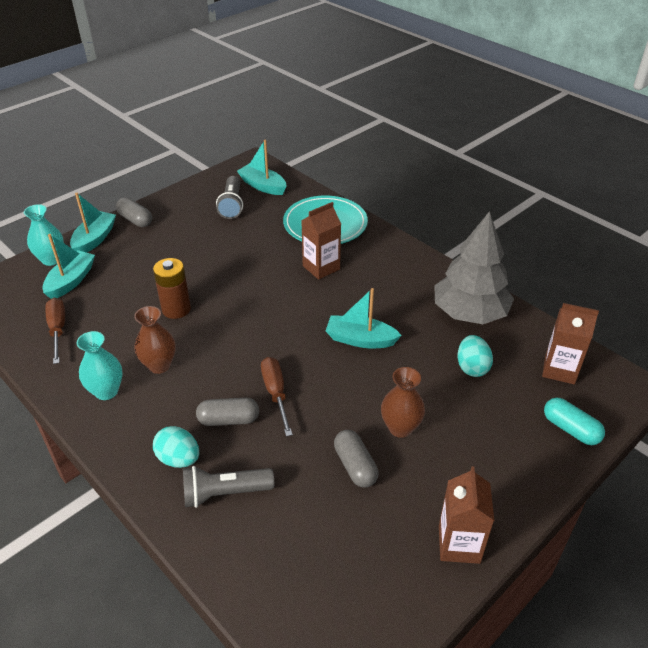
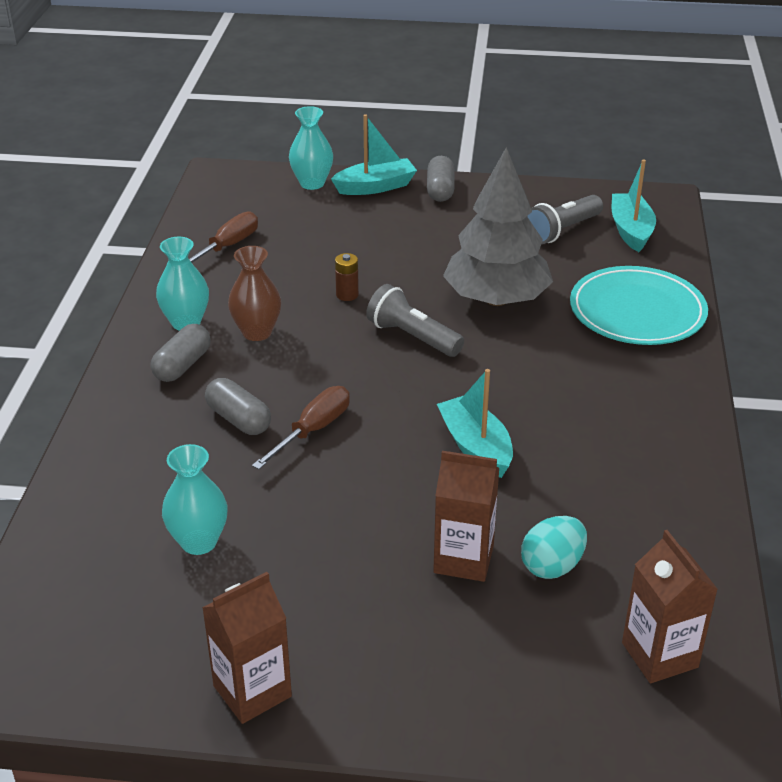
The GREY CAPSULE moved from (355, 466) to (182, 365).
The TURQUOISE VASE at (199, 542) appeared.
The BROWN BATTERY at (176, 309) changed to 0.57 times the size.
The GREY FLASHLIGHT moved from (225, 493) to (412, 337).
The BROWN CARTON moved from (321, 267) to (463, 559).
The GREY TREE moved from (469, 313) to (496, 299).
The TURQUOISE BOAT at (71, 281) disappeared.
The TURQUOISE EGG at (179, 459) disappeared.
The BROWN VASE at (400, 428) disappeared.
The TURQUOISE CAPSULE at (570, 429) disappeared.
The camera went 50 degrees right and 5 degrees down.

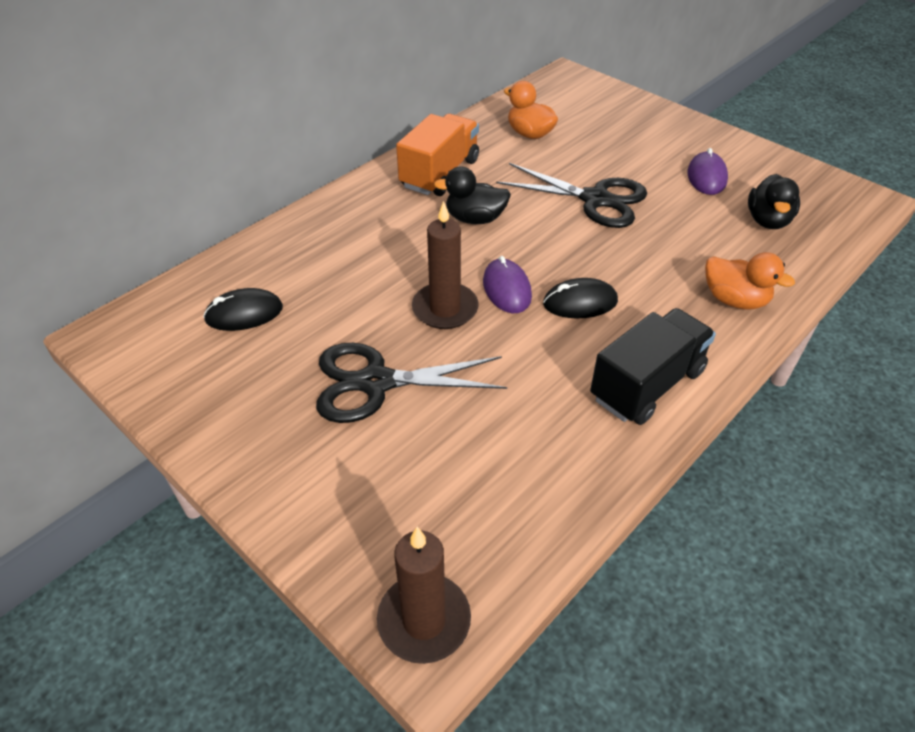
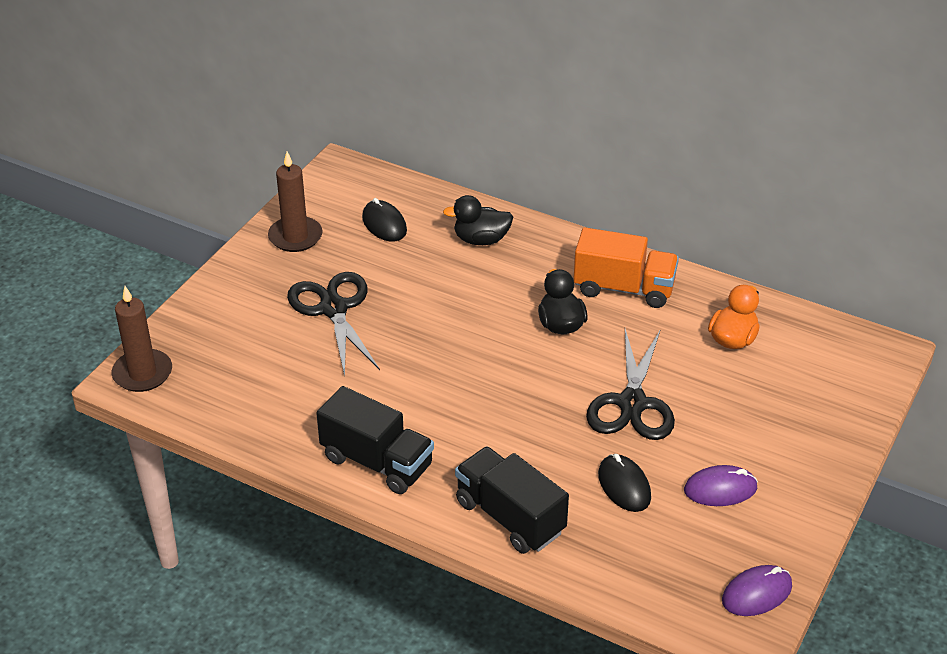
The BROWN CANDLE moved from (445, 309) to (295, 237).
The BLACK DUCK moved from (767, 221) to (481, 240).
The ORANGE DUCK at (734, 300) was replaced by the BLACK TRUCK at (510, 517).
The BLACK MOUSE moved from (580, 302) to (624, 486).
The PURPLE MOUSE moved from (507, 289) to (756, 593).
The camera went 75 degrees right and 5 degrees down.

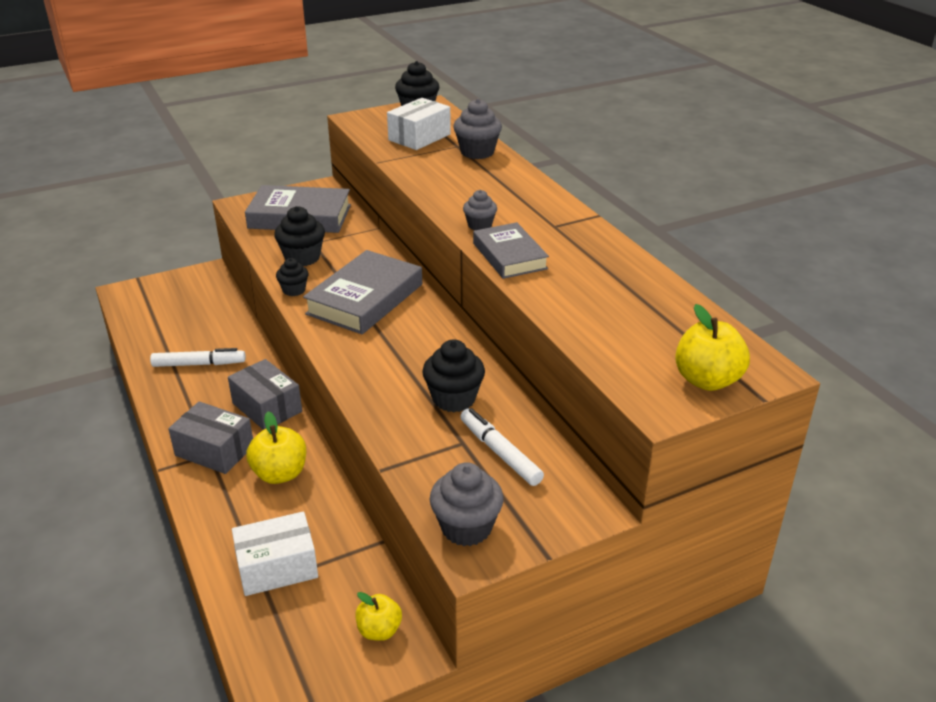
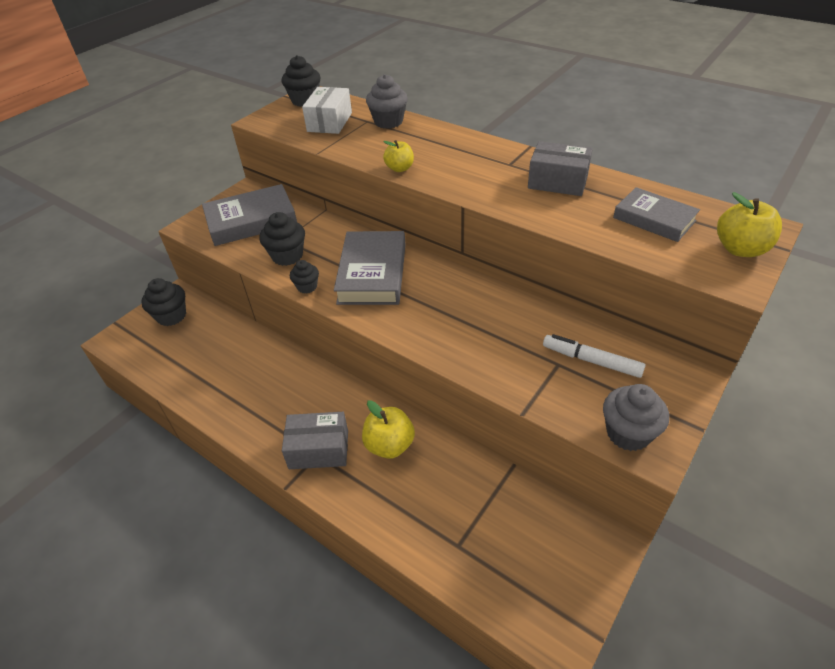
The BLACK CUPCAKE moved from (454, 399) to (171, 316).
The YELLOW APPLE moved from (379, 630) to (399, 168).
The GREY BOX moved from (267, 407) to (557, 182).
The GREY BOOK moved from (510, 256) to (654, 219).
The WHITE MARKER at (199, 364) disappeared.
The WHITE BOX at (277, 567) disappeared.
The GREY CUPCAKE at (479, 225) disappeared.
The camera went 25 degrees left and 10 degrees up.

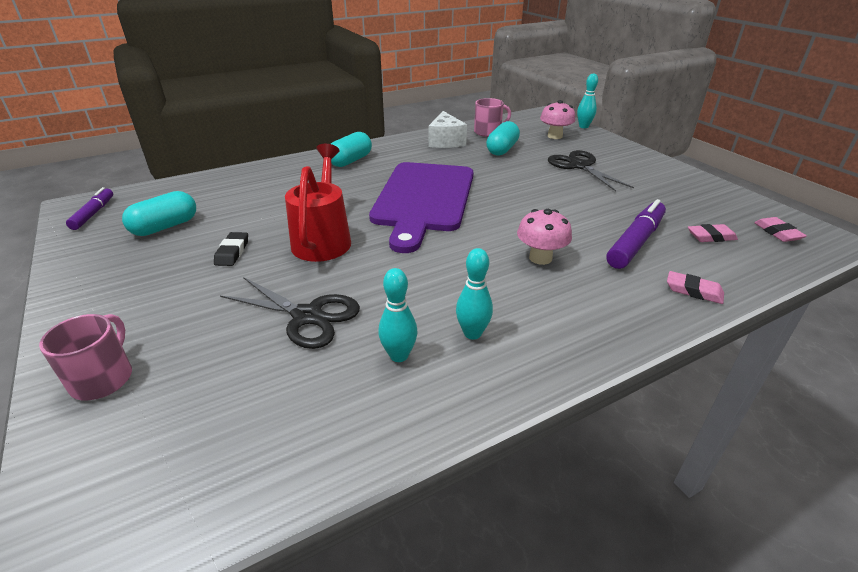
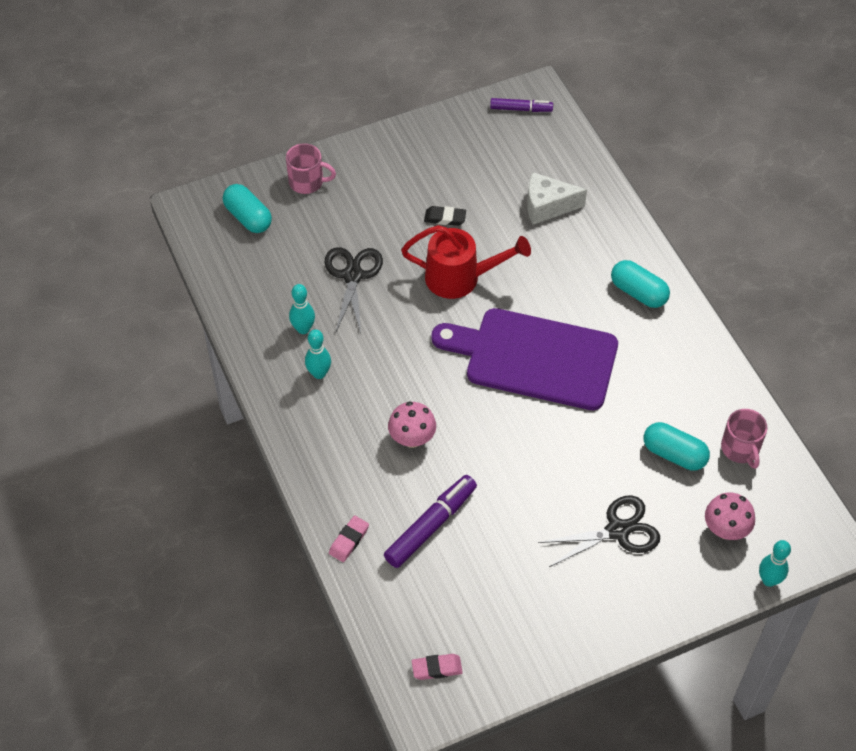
The TURQUOISE CAPSULE moved from (165, 227) to (248, 217).
The BLACK SCISSORS at (307, 316) turned 150 degrees clockwise.
The PURPLE MARKER at (635, 242) turned 90 degrees counterclockwise.
The WHITE CHEESE moved from (445, 141) to (547, 206).
The PINK ERASER at (711, 237) disappeared.
The camera went 95 degrees right and 20 degrees up.

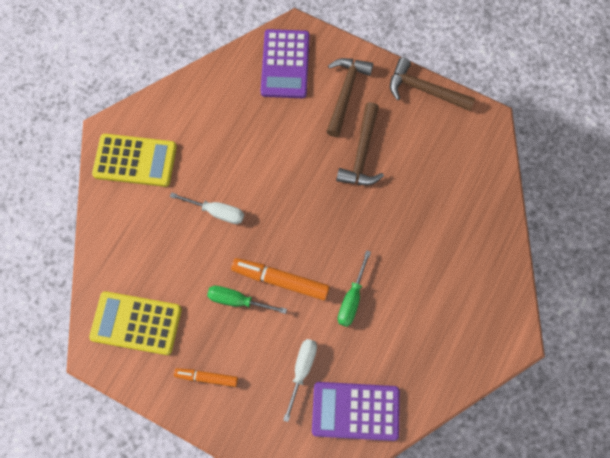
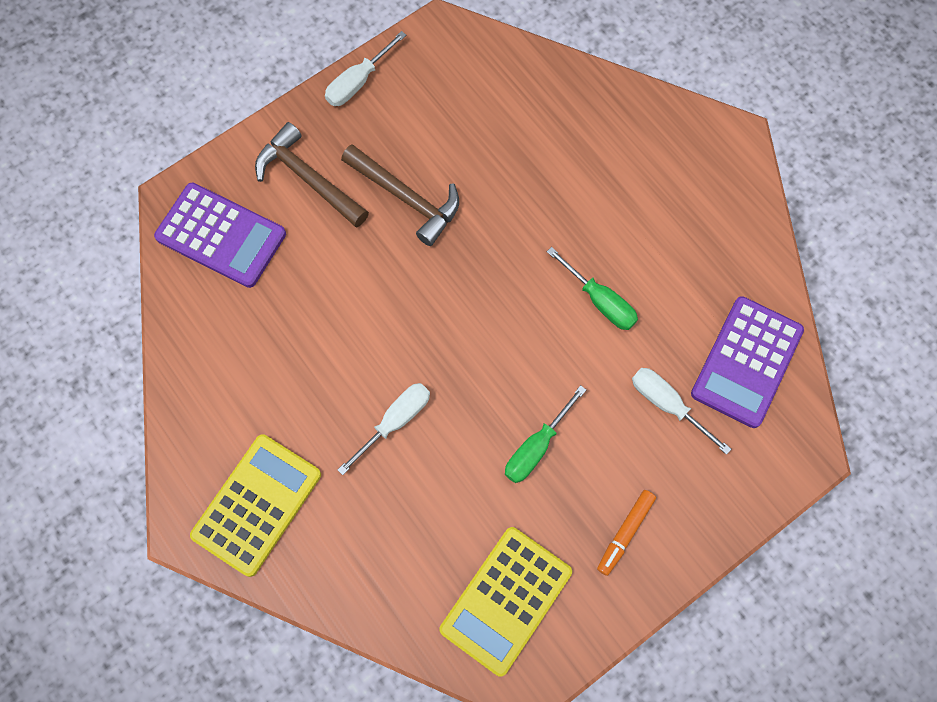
The BROWN HAMMER at (424, 90) was replaced by the WHITE SCREWDRIVER at (357, 82).
The ORANGE MARKER at (280, 280) disappeared.
The camera went 65 degrees left and 0 degrees up.

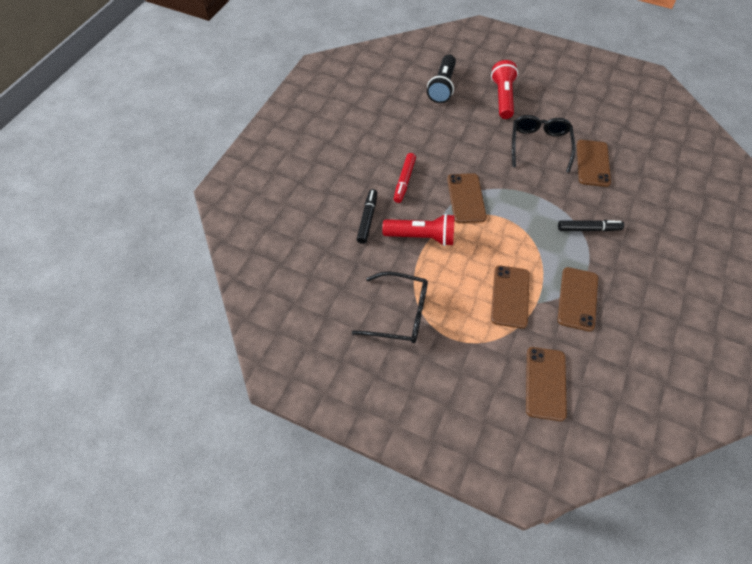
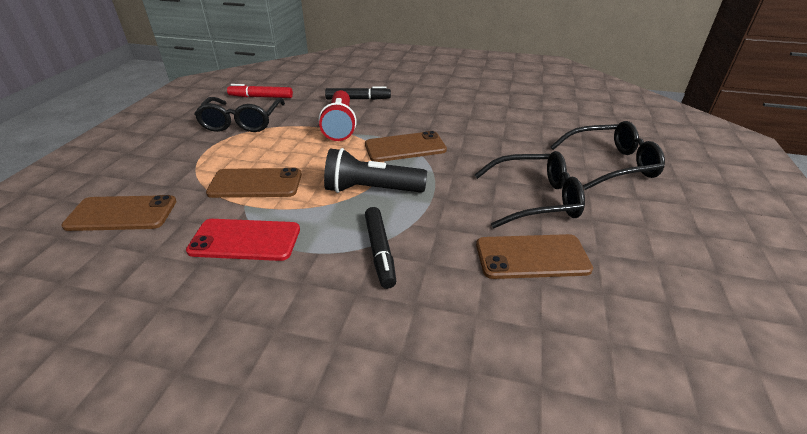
The BROWN PHONE at (577, 299) became the RED PHONE at (245, 240).
The RED MARKER moved from (404, 181) to (261, 97).
The BLACK FLASHLIGHT moved from (442, 87) to (371, 190).
The RED FLASHLIGHT at (503, 97) was replaced by the BLACK GLASSES at (611, 164).
The camera went 80 degrees right and 20 degrees down.

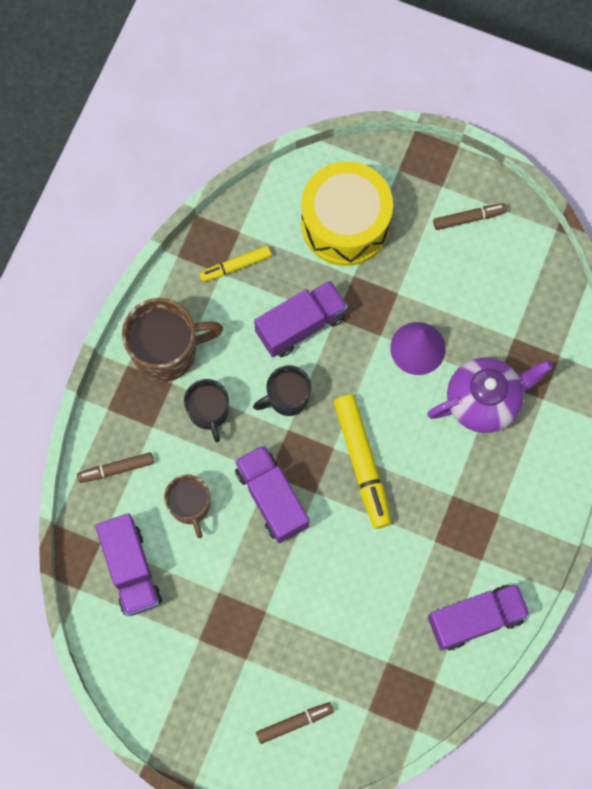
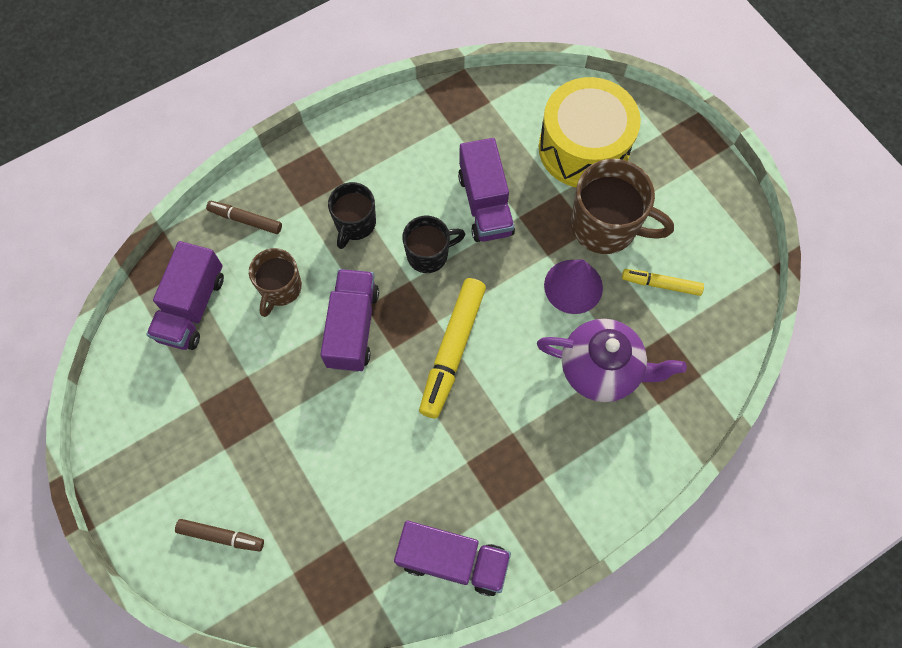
The BLACK MUG at (287, 398) turned 150 degrees clockwise.
The PURPLE TRUCK at (301, 325) turned 75 degrees clockwise.
The BROWN MUG moved from (167, 351) to (606, 226).
The YELLOW MARKER moved from (235, 266) to (661, 284).
The BROWN MARKER at (469, 218) disappeared.
The camera went 35 degrees right and 5 degrees down.

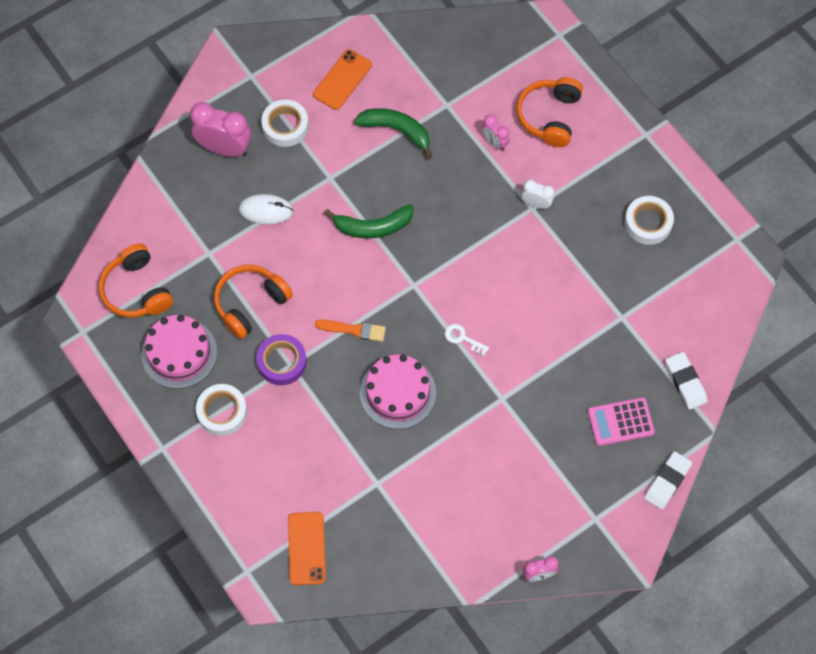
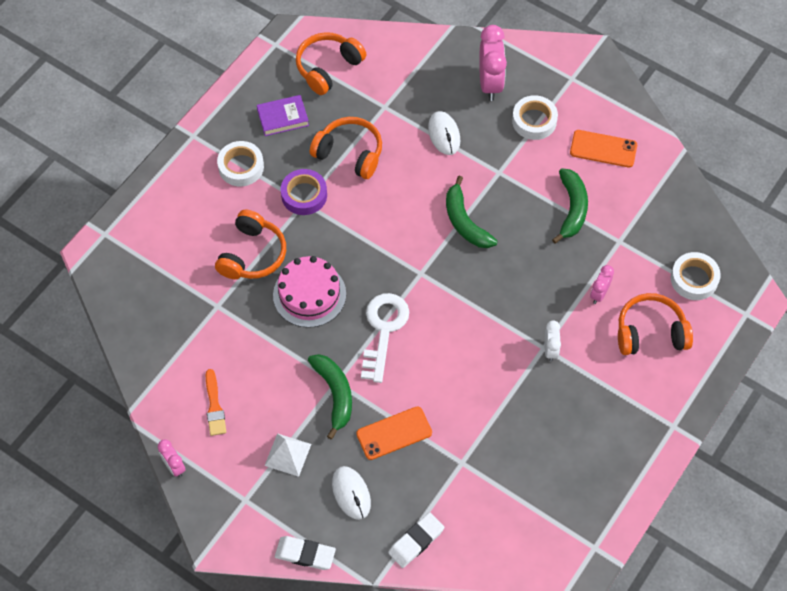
The ORANGE BRUSH moved from (354, 330) to (214, 406).
The ORANGE HEADPHONES at (252, 254) appeared.
The PINK CAKE at (179, 353) was replaced by the PURPLE BOOK at (283, 118).
The WHITE PYRAMID at (288, 454) appeared.
The GREEN BANANA at (334, 394) appeared.
The PINK CALCULATOR at (620, 422) was replaced by the WHITE MOUSE at (351, 493).
The ORANGE PHONE moved from (307, 548) to (394, 433).
The WHITE KEY at (462, 338) changed to 2.10 times the size.
The WHITE TAPE moved from (648, 223) to (694, 279).
The camera went 70 degrees right and 5 degrees down.

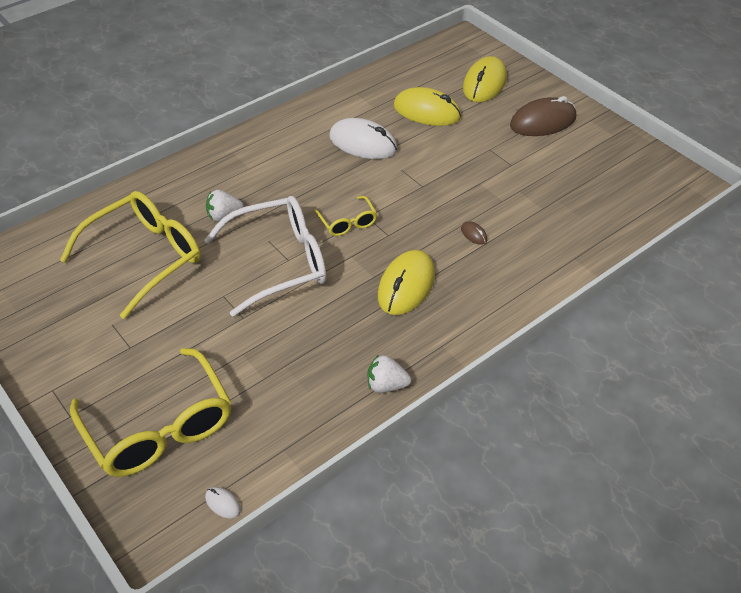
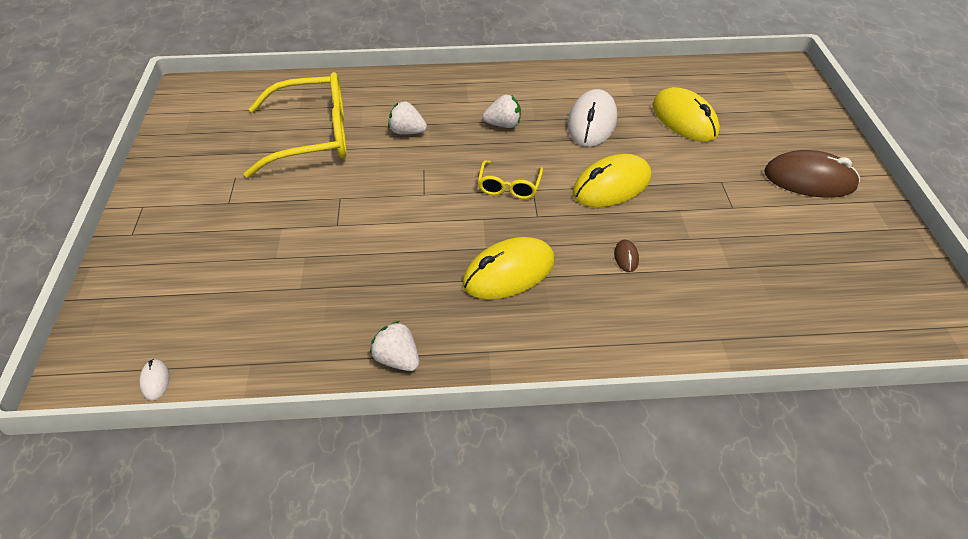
The WHITE STRAWBERRY at (503, 124) appeared.
The WHITE MOUSE at (363, 143) turned 45 degrees clockwise.
The YELLOW MOUSE moved from (484, 83) to (611, 186).
The YELLOW GLASSES at (159, 428) disappeared.
The WHITE GLASSES at (280, 262) disappeared.
The camera went 35 degrees right and 0 degrees up.

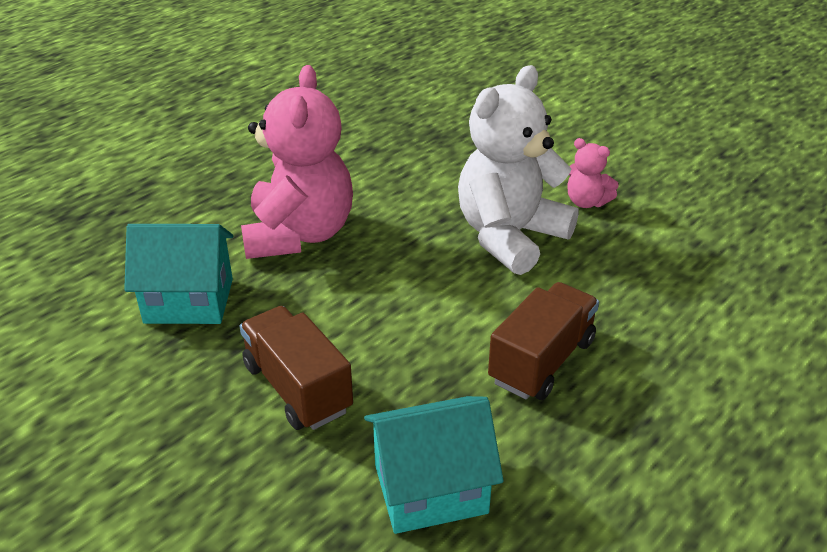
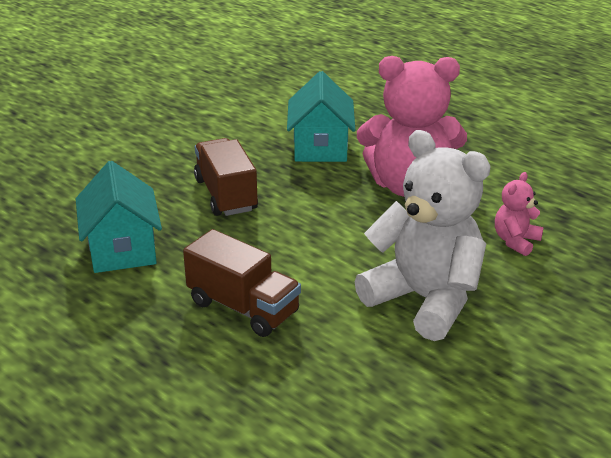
The BROWN TRUCK at (297, 388) turned 75 degrees counterclockwise.
The PINK TEDDY BEAR moved from (586, 202) to (515, 241).
The camera went 90 degrees right and 5 degrees down.

